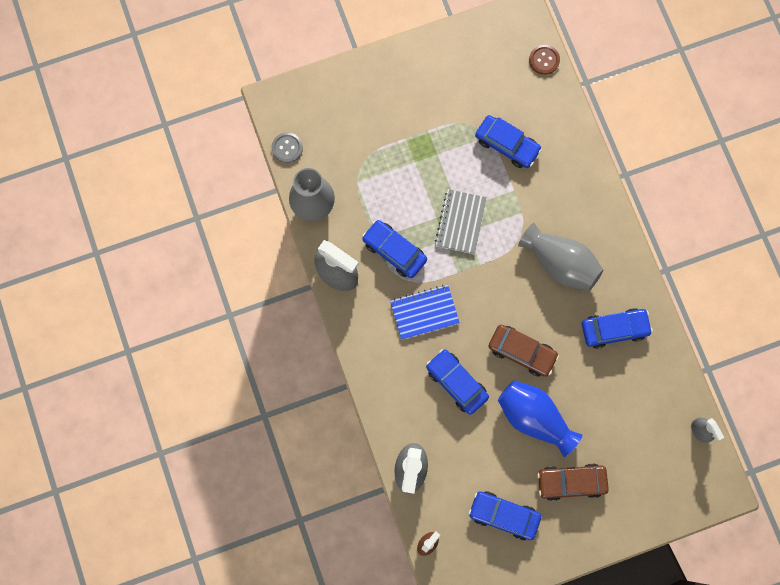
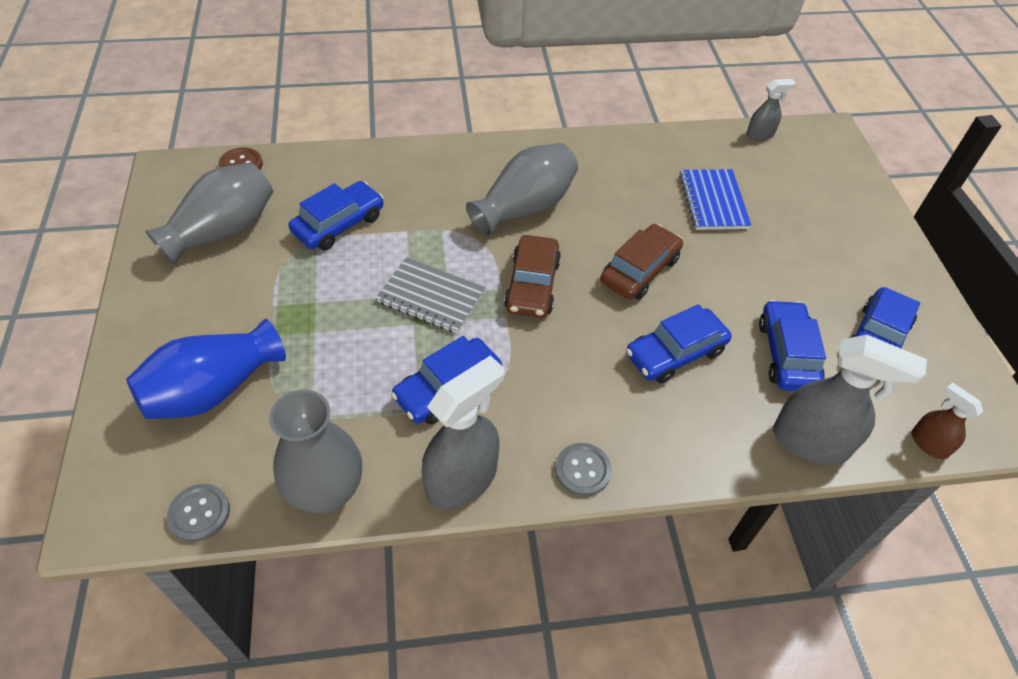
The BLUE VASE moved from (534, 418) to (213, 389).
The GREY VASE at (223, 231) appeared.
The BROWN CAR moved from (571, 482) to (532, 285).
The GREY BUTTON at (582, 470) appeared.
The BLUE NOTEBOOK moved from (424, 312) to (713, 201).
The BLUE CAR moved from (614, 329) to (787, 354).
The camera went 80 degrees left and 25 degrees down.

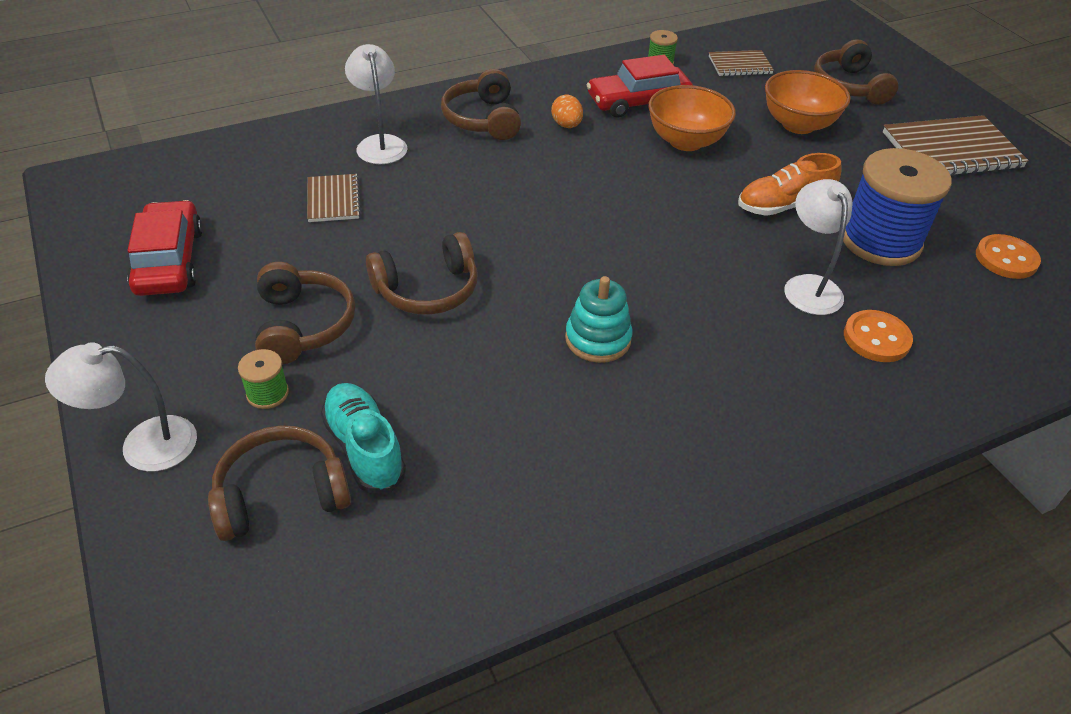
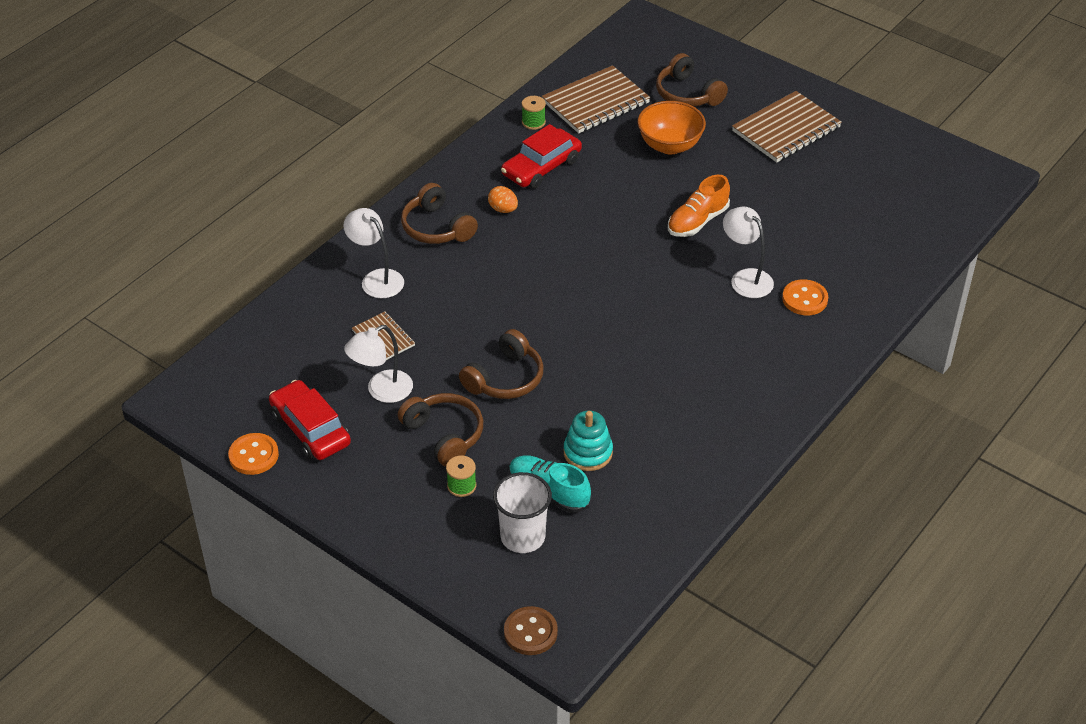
The ORANGE BUTTON moved from (1006, 259) to (253, 455).
The WHITE LAMP moved from (143, 445) to (382, 391).
The BROWN HEADPHONES at (281, 494) was replaced by the WHITE CUP at (522, 537).
The BROWN BUTTON at (530, 632) appeared.
The BROWN NOTEBOOK at (740, 65) changed to 1.83 times the size.
The TURQUOISE STACKING TOY moved from (598, 339) to (588, 452).
The ORANGE BOWL at (686, 141) disappeared.
The BLUE SPOOL at (880, 241) disappeared.
The camera went 25 degrees left and 0 degrees up.

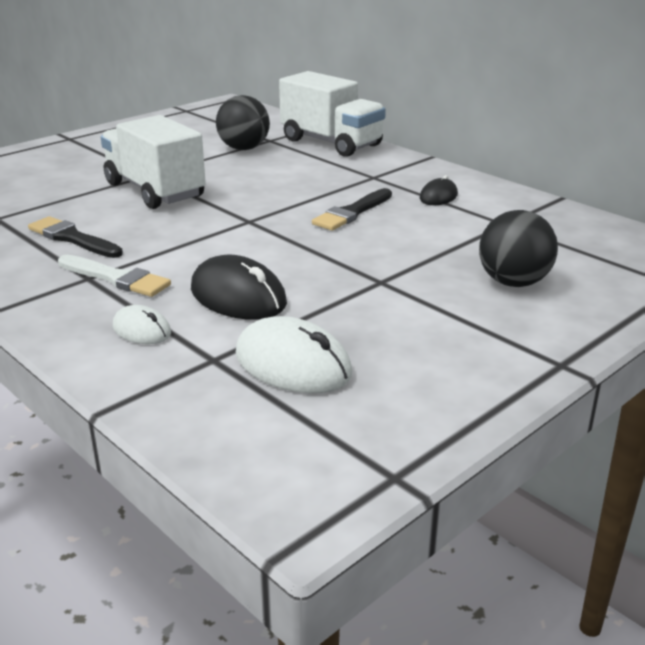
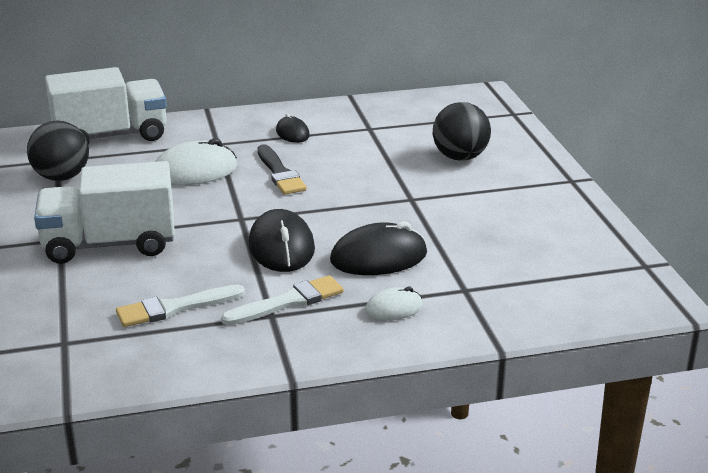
The BLACK BRUSH at (72, 238) became the WHITE BRUSH at (175, 308).
The WHITE MOUSE moved from (293, 364) to (194, 171).
The BLACK MOUSE at (281, 247) appeared.
The camera went 60 degrees left and 0 degrees up.

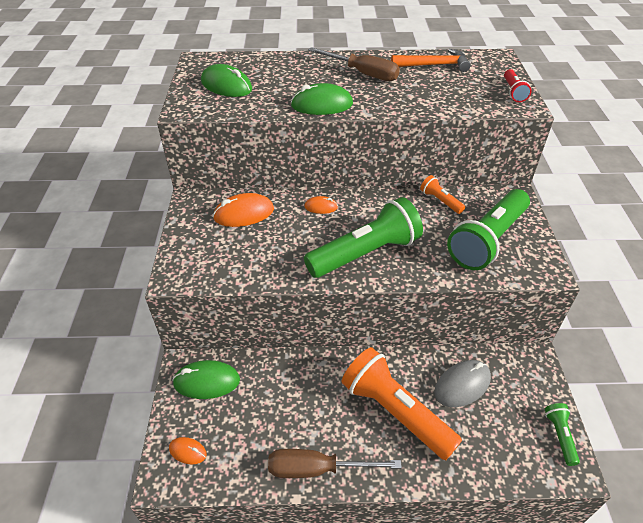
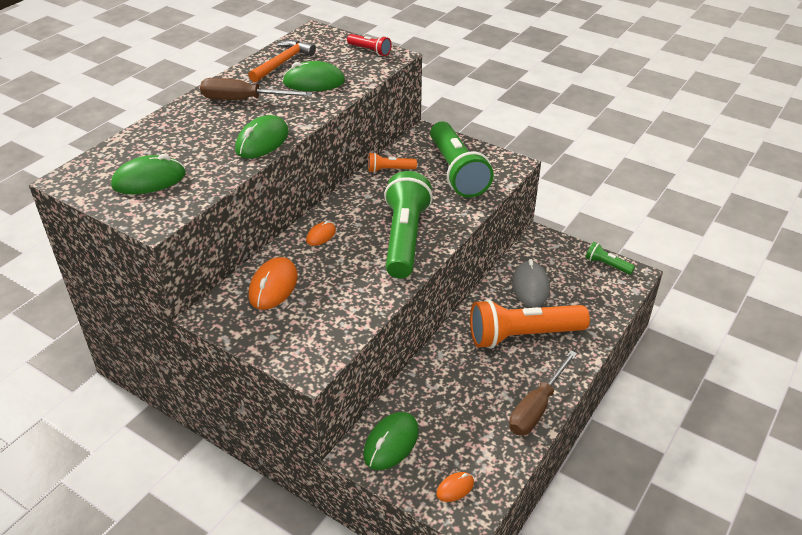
The BROWN SCREWDRIVER at (362, 73) turned 150 degrees counterclockwise.
The GREEN MOUSE at (314, 82) appeared.
The camera went 55 degrees left and 5 degrees down.

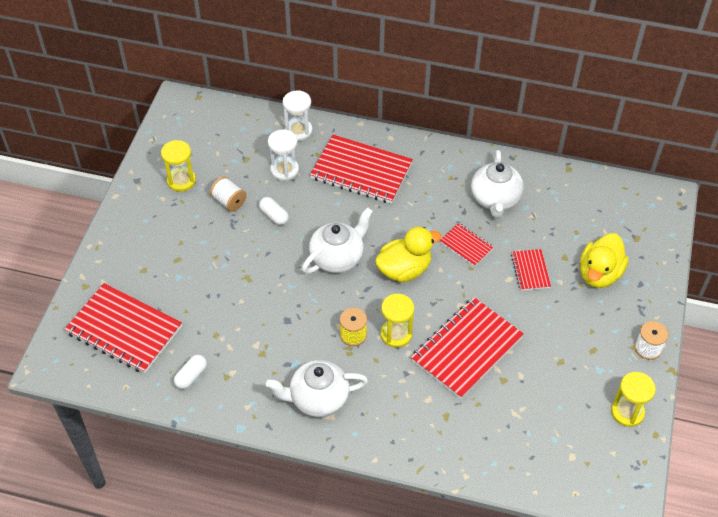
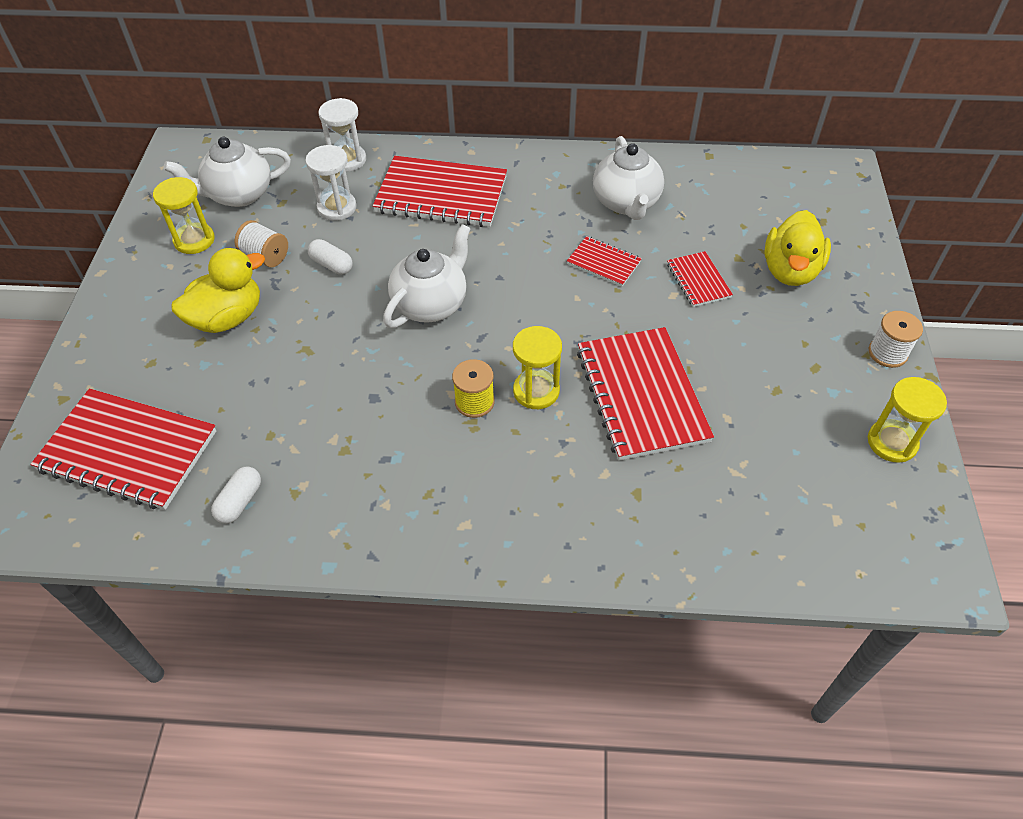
The WHITE TEAPOT moved from (318, 399) to (239, 194).
The YELLOW DUCK moved from (404, 269) to (227, 318).
The RED NOTEBOOK at (467, 349) turned 45 degrees counterclockwise.
The camera went 10 degrees left and 0 degrees up.

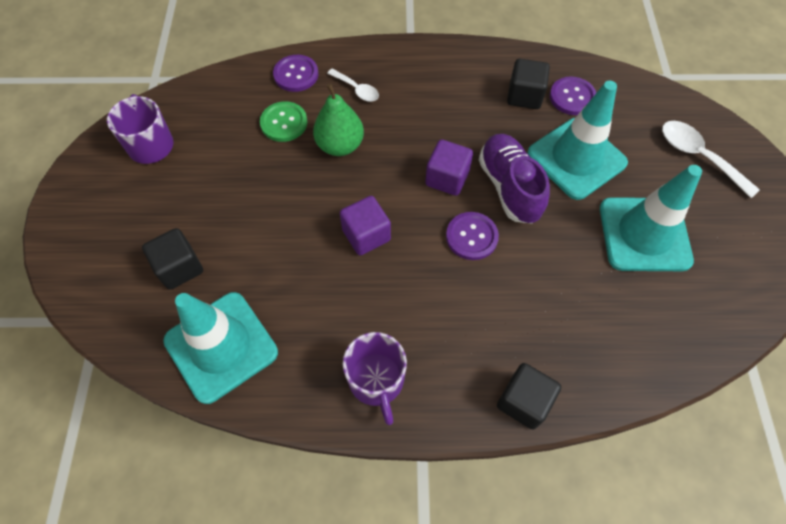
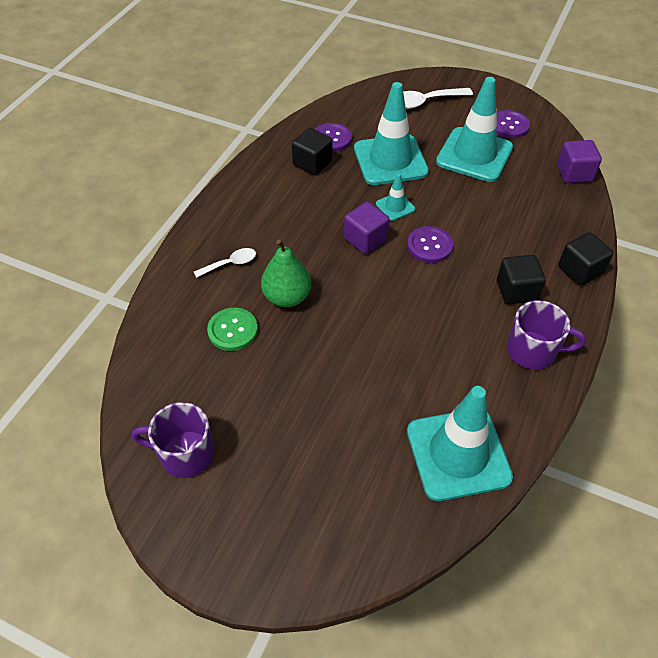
The PURPLE SHOE at (509, 187) was replaced by the TURQUOISE TRAFFIC CONE at (395, 206).
The PURPLE BUTTON moved from (296, 74) to (509, 125).
The BLACK CUBE moved from (179, 268) to (516, 291).
The PURPLE CUBE moved from (366, 235) to (574, 173).
The camera went 65 degrees left and 10 degrees down.

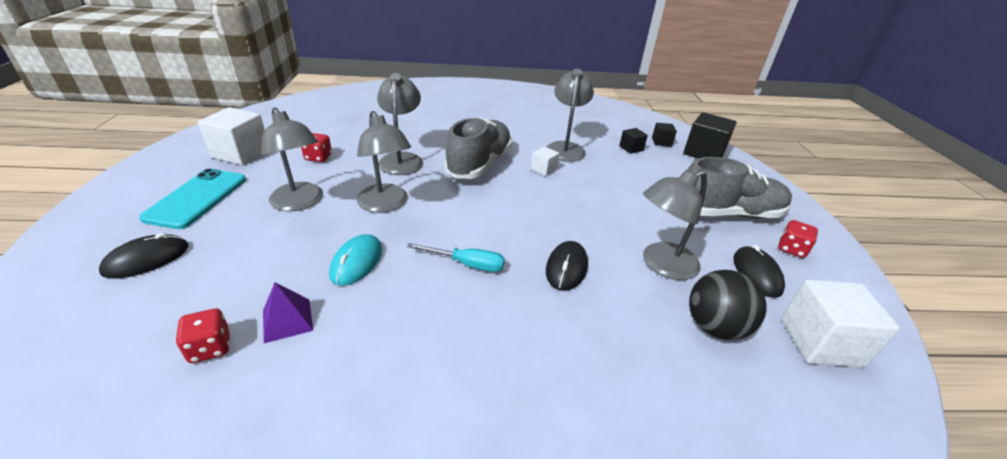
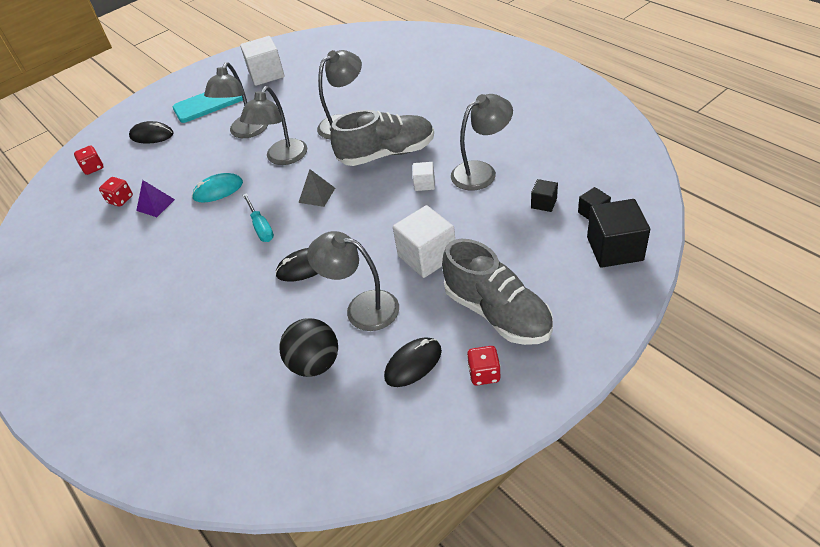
The RED DICE moved from (318, 157) to (93, 168).
The GREY PYRAMID at (317, 195) appeared.
The WHITE CUBE moved from (820, 342) to (427, 256).
The camera went 60 degrees right and 10 degrees up.

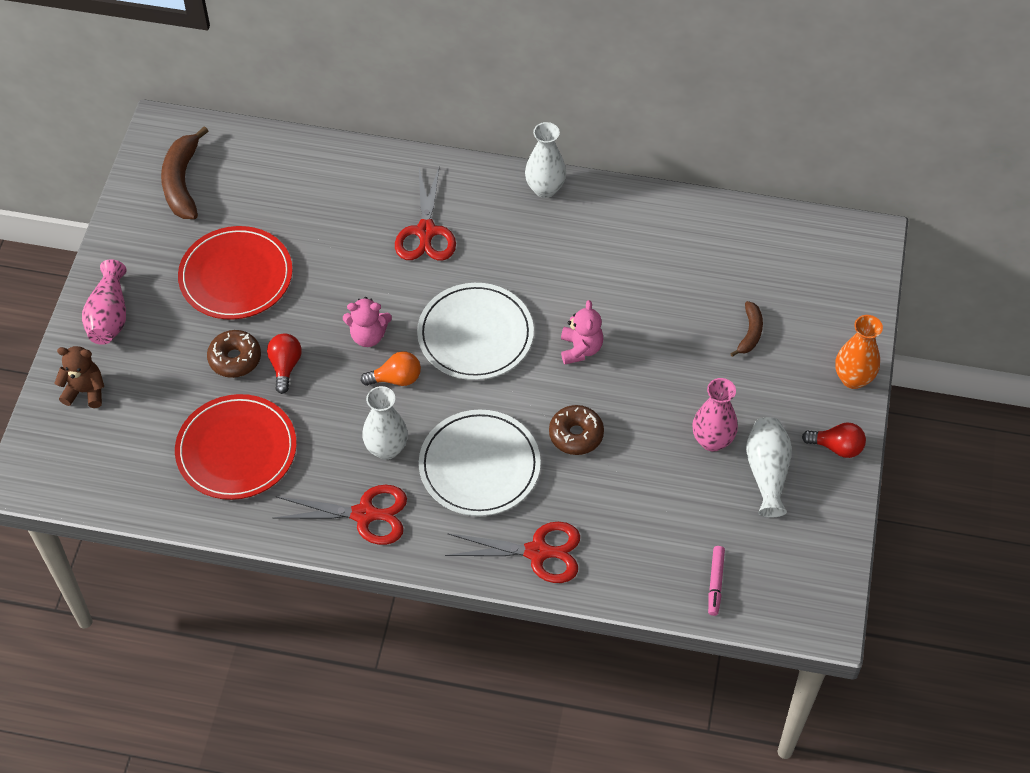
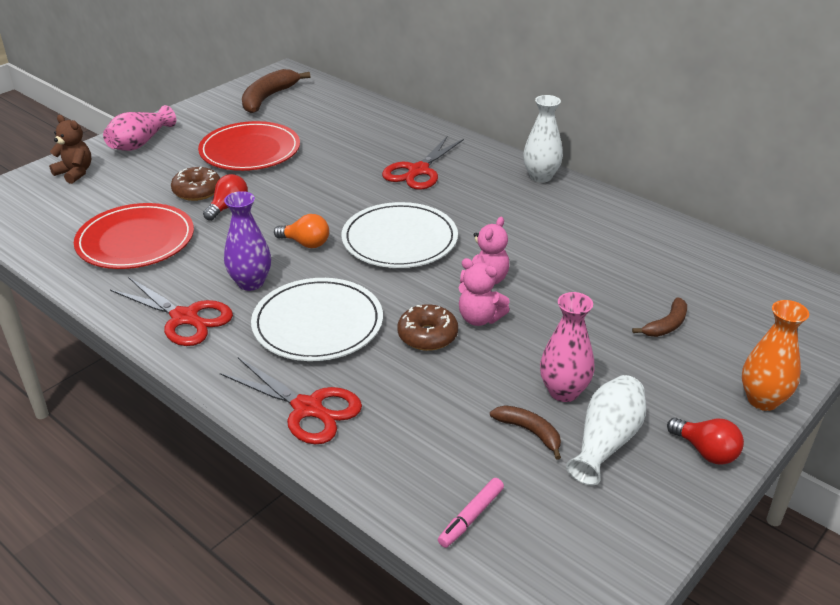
The WHITE VASE at (386, 449) became the PURPLE VASE at (251, 283).
The PINK TEDDY BEAR moved from (368, 336) to (479, 318).
The BROWN BANANA at (529, 432) appeared.
The camera went 30 degrees right and 20 degrees down.

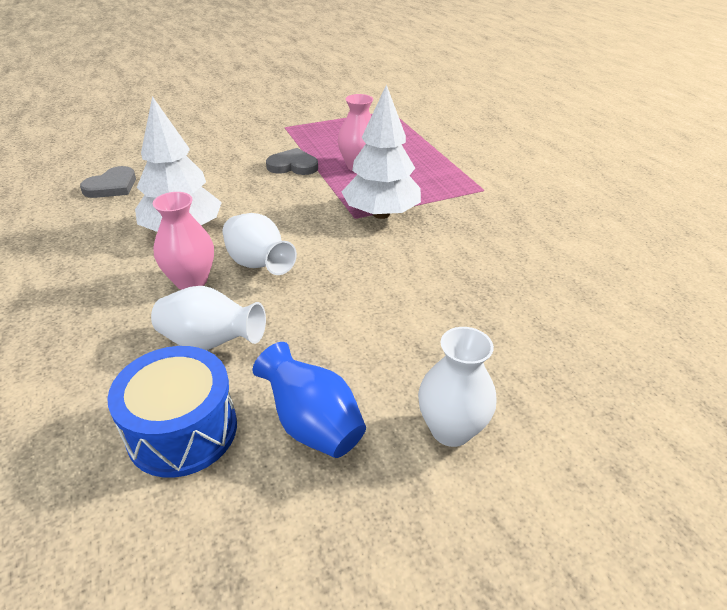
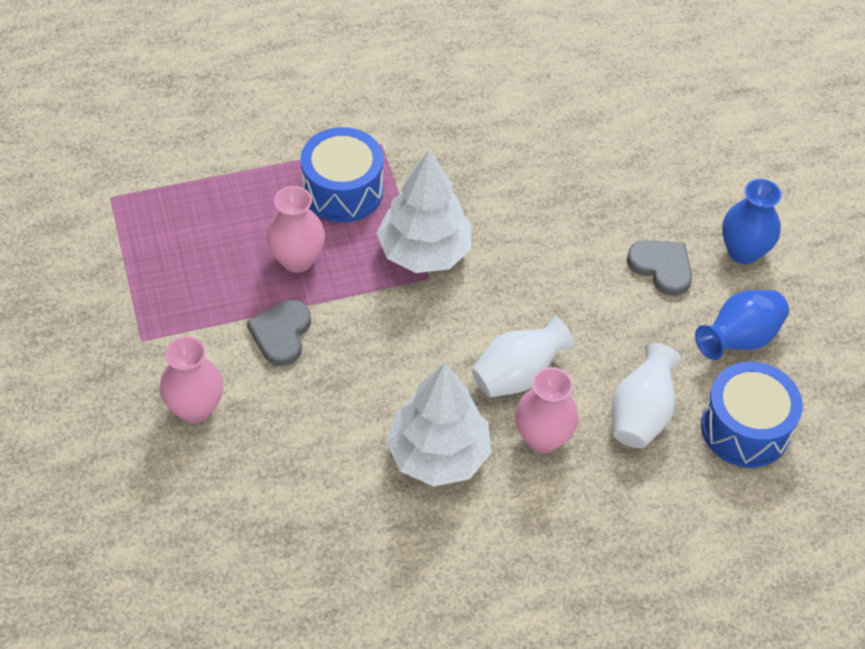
The PINK VASE at (195, 408) appeared.
The BLUE DRUM at (342, 190) appeared.
The GREY HEART moved from (112, 186) to (661, 267).
The WHITE VASE at (451, 429) became the BLUE VASE at (743, 251).
The camera went 85 degrees left and 15 degrees up.

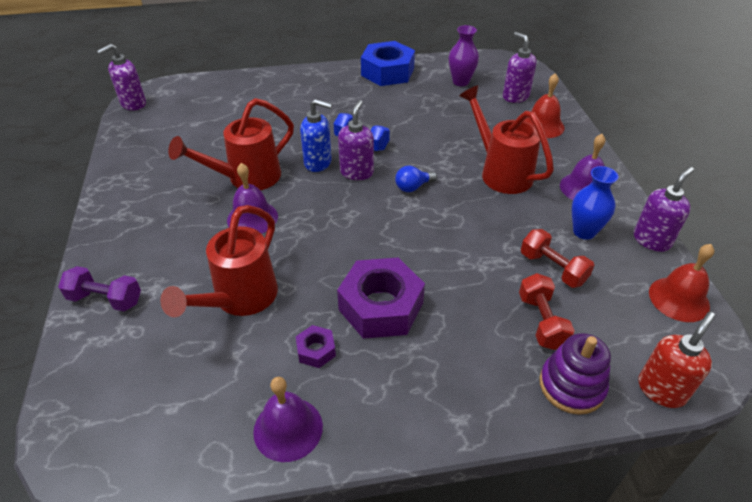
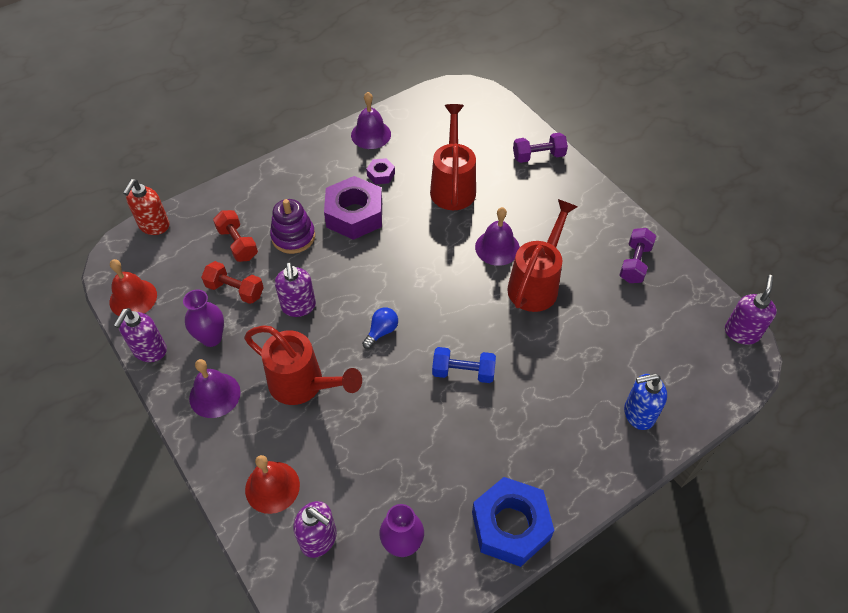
The BLUE VASE at (584, 232) became the PURPLE VASE at (211, 338).
The PURPLE STACKING TOY moved from (571, 386) to (293, 237).
The PURPLE SOAP DISPENSER moved from (357, 172) to (298, 306).
The PURPLE DUMBBELL at (635, 263) appeared.
The BLUE SOAP DISPENSER moved from (318, 163) to (638, 414).
The camera went 155 degrees right and 10 degrees up.

